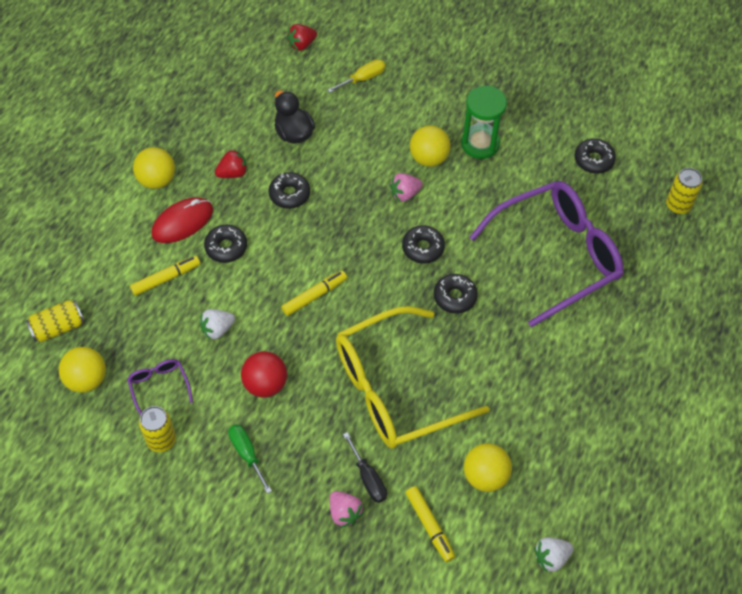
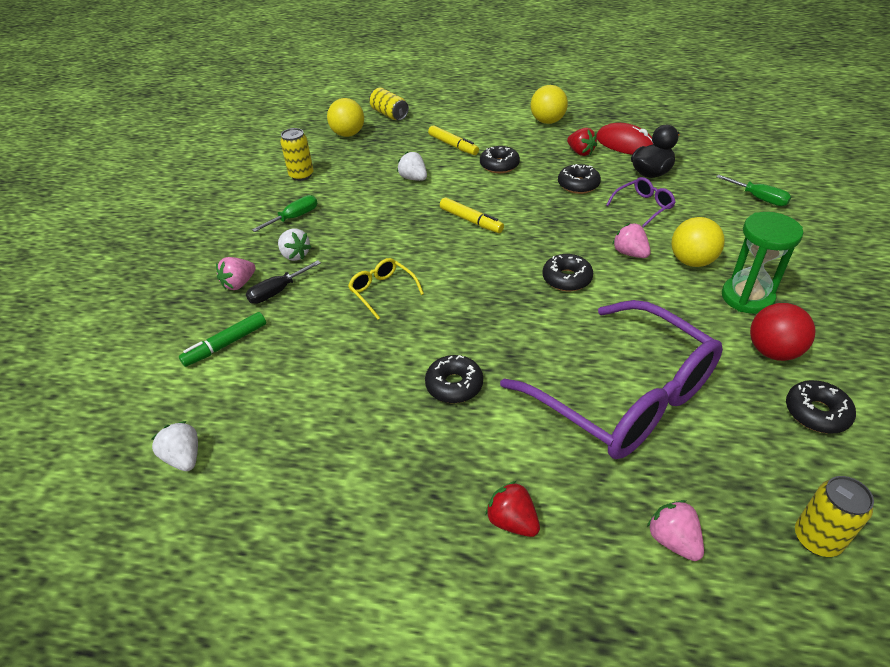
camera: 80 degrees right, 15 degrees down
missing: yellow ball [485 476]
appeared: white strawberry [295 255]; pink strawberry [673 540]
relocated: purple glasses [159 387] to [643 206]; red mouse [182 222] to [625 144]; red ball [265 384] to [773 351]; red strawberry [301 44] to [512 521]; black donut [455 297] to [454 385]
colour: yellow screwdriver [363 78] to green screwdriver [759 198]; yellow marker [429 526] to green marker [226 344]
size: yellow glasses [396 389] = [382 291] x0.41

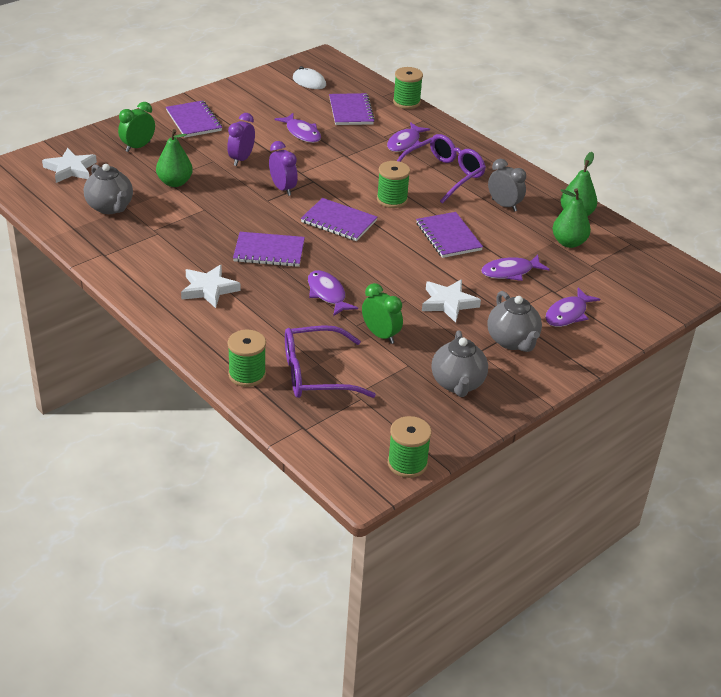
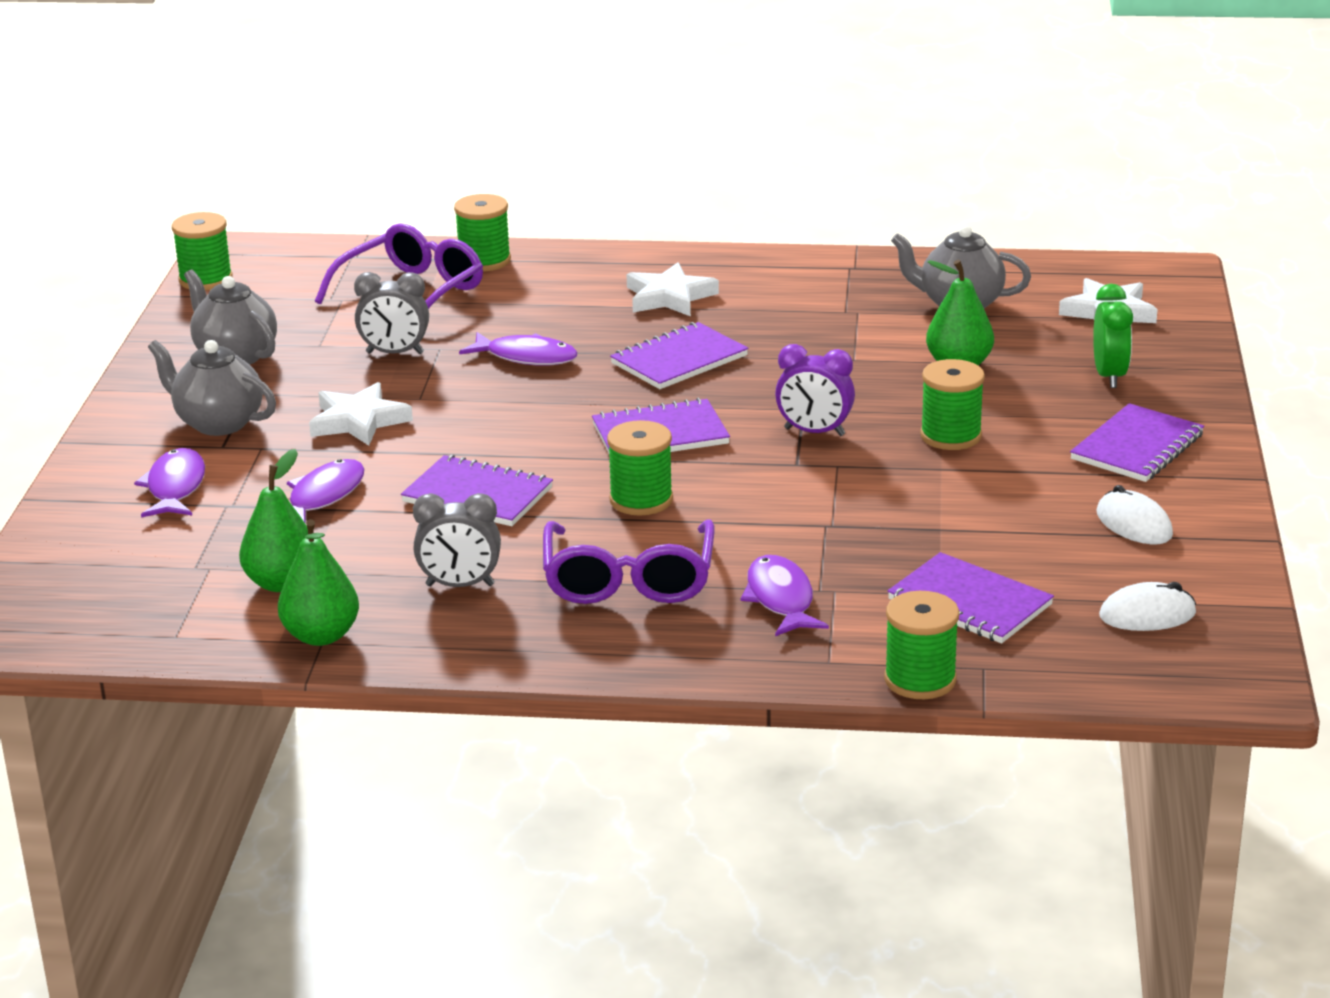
camera: 140 degrees right, 10 degrees down
missing: purple fish [302 133]
appeared: white mouse [1134 524]
exchanged: purple clock [241 159] to green spool [951 436]
colour: green clock [380 335] to grey clock [395 353]
spun: purple notebook [194 121] = [1137 447] 75 degrees counterclockwise

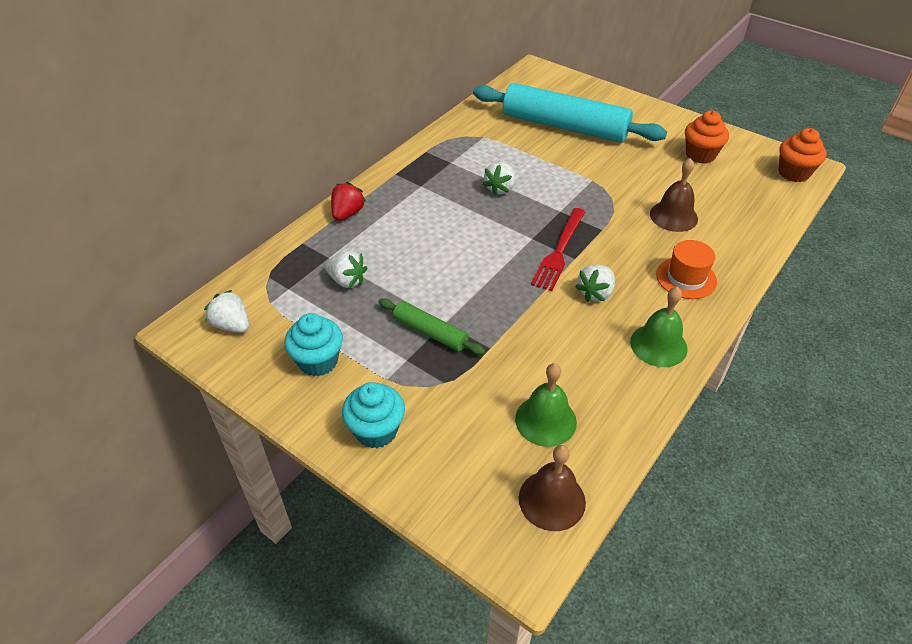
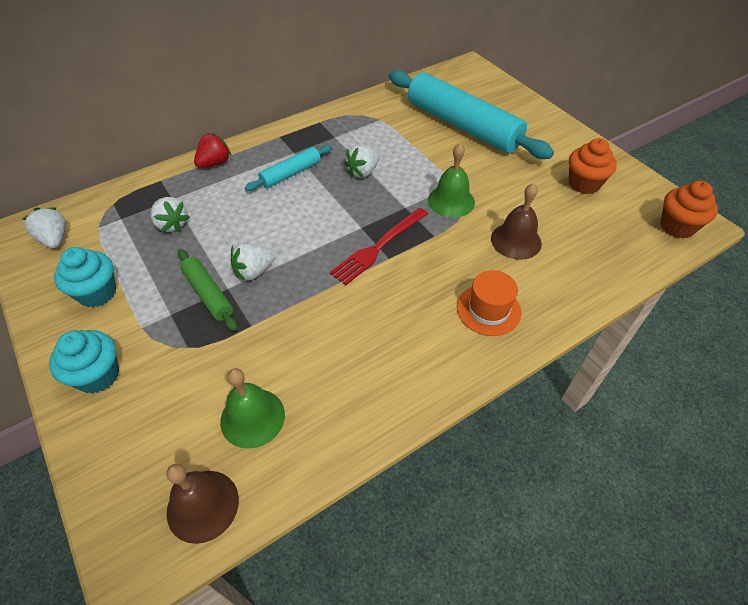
camera: 20 degrees right, 5 degrees up
appeared: turquoise rolling pin [291 174]
relocated: white strawberry [595 293] to [254 271]; green bell [658 345] to [451 201]

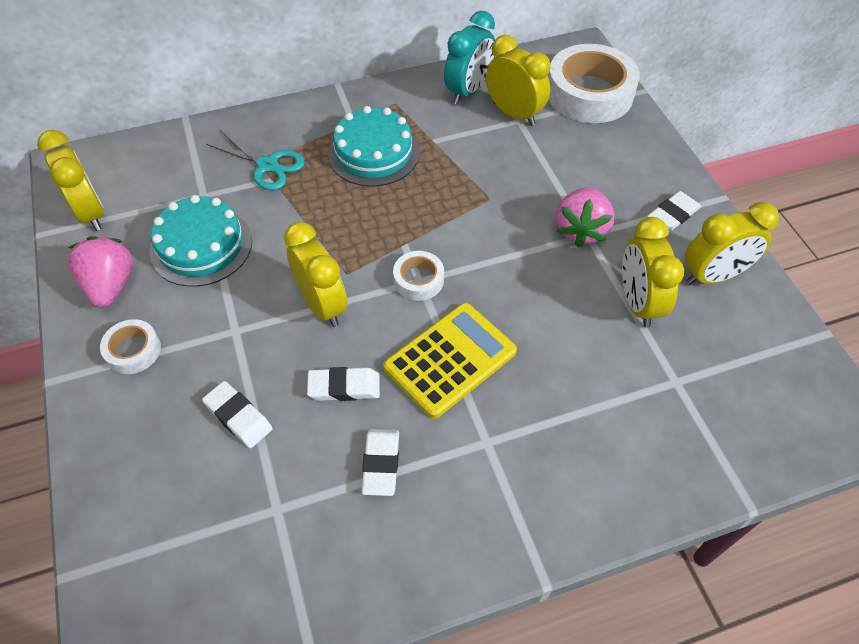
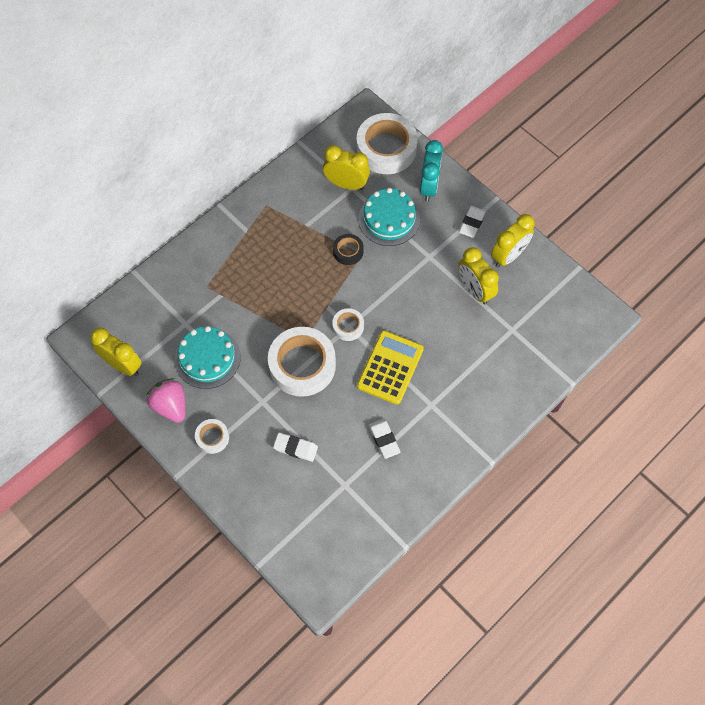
camera: 25 degrees left, 10 degrees up
missing: turquoise scissors [268 165]; white eraser [344 387]; pink strawberry [580 230]
appeared: black tape [348 251]
relocated: turquoise cake [373 153] to [389 219]; turquoise clock [468 91] to [429 187]
exchanged: yellow clock [322 305] to white tape [302 365]

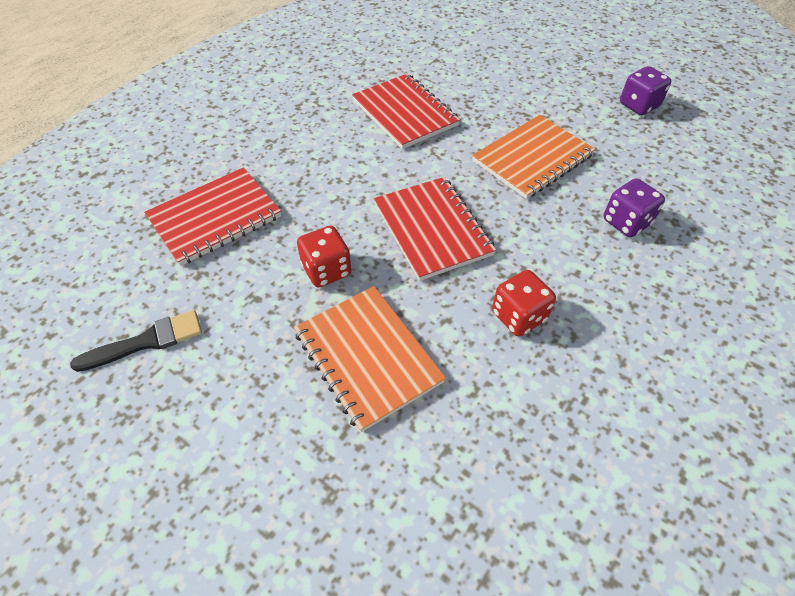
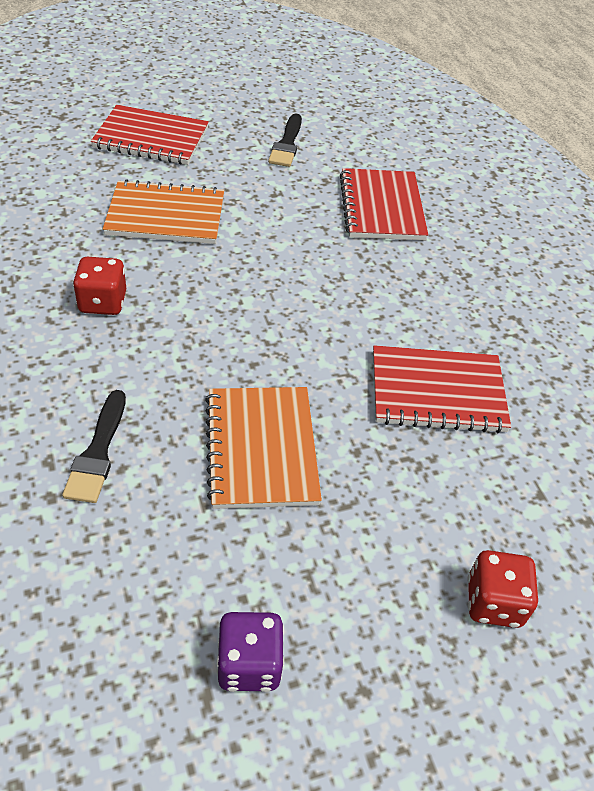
camera: 120 degrees right, 5 degrees down
relocated: red dice [326 270] to [493 602]; red notebook [432 229] to [151 138]
exchanged: purple dice [626 222] to black brush [98 452]

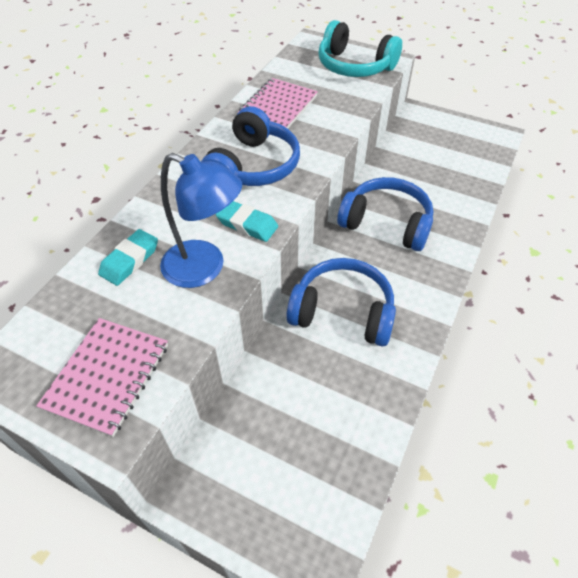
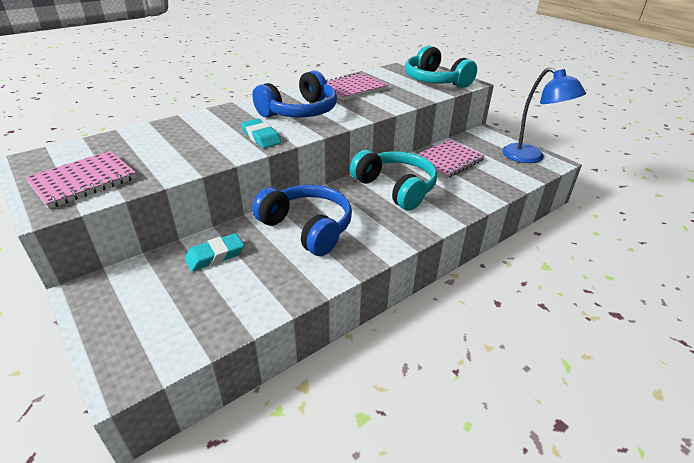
camera: 25 degrees right, 15 degrees down
appeared: pink notebook [447 161]
relocated: turquoise eraser [130 260] to [215 256]; blue lamp [204 268] to [530 157]
colour: blue headphones [386 223] to turquoise headphones [395 188]

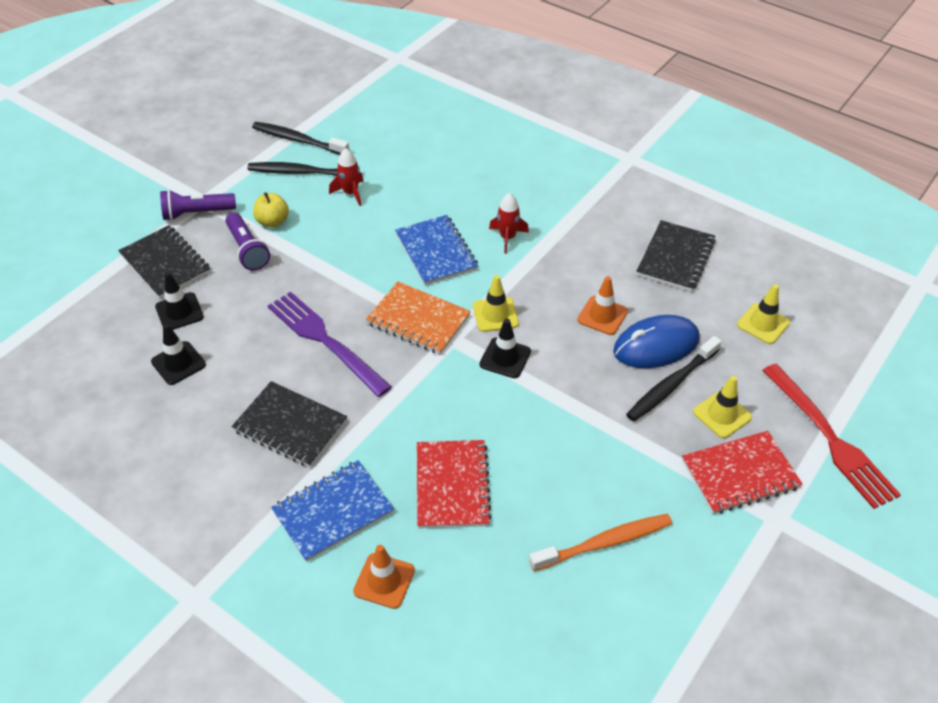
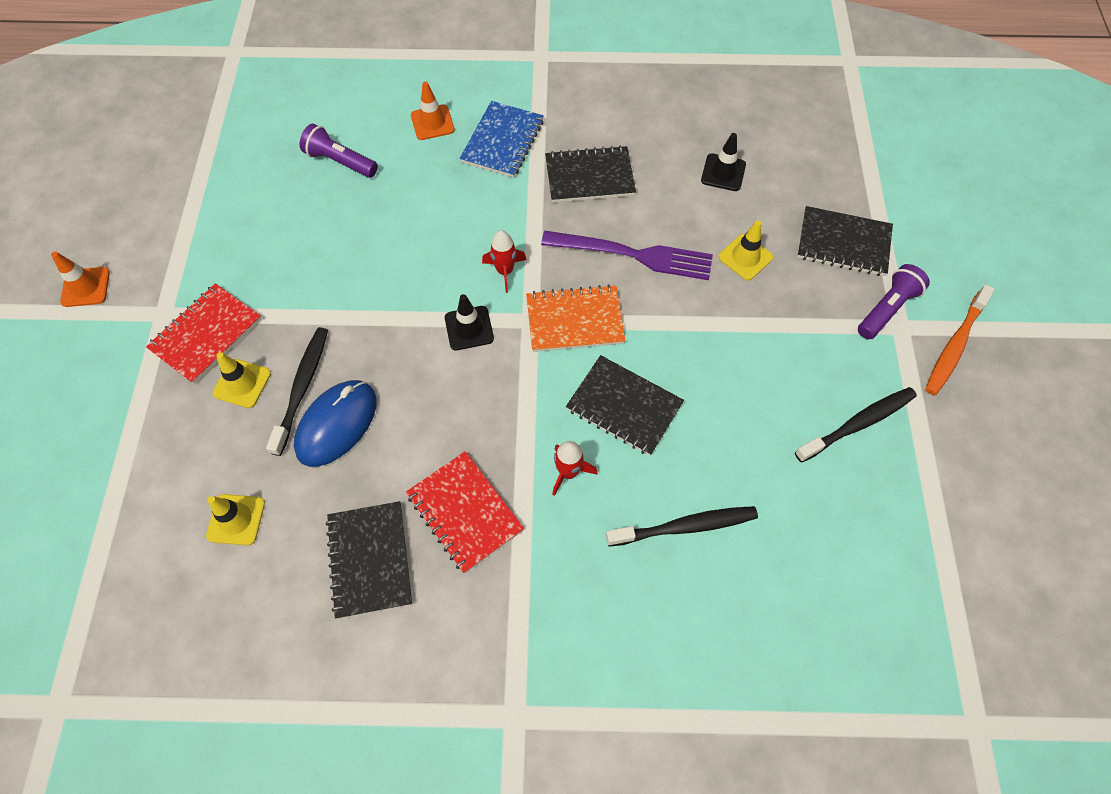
camera: 145 degrees right, 15 degrees up
missing: black traffic cone [179 312]; yellow apple [273 221]; red fork [831 439]
relocated: purple flashlight [248 250] to [340 162]; black toothbrush [298 140] to [685 526]; red rocket [350 193] to [505 271]; red notebook [452 485] to [465 512]; yellow traffic cone [495 315] to [745 257]; orange toothbrush [604 543] to [954 345]; orange traffic cone [602 315] to [85 287]
colour: blue notebook [436 252] to black notebook [624 406]

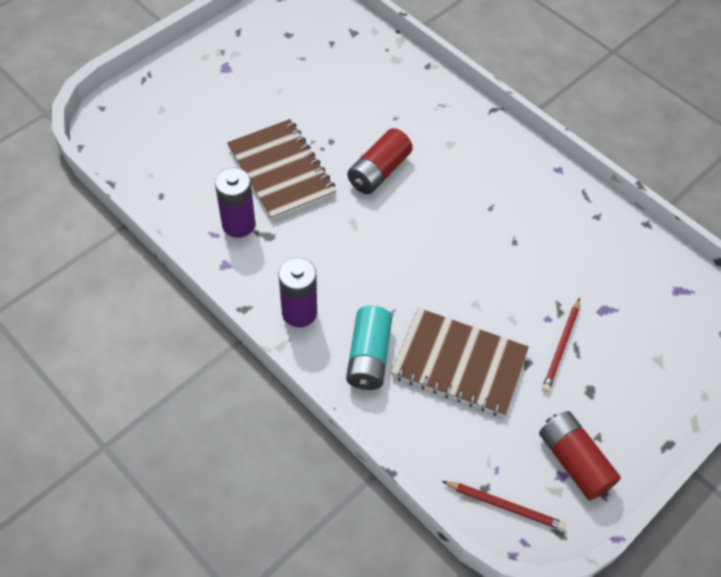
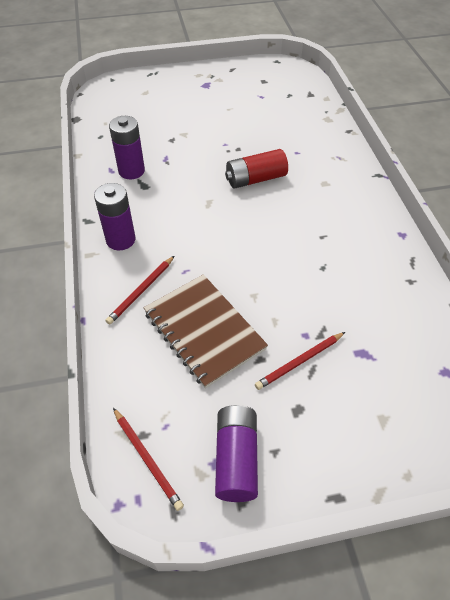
camera: 35 degrees right, 5 degrees down
missing: brown notebook [281 171]
exchanged: turquoise battery [368 356] to red pencil [141 291]
colour: red battery [574 461] to purple battery [236 458]

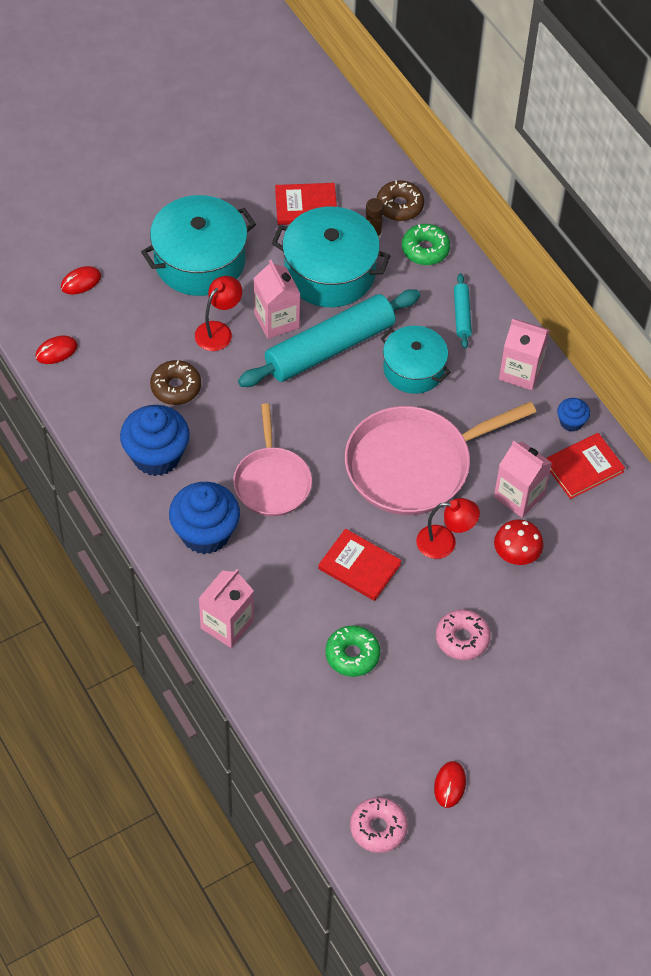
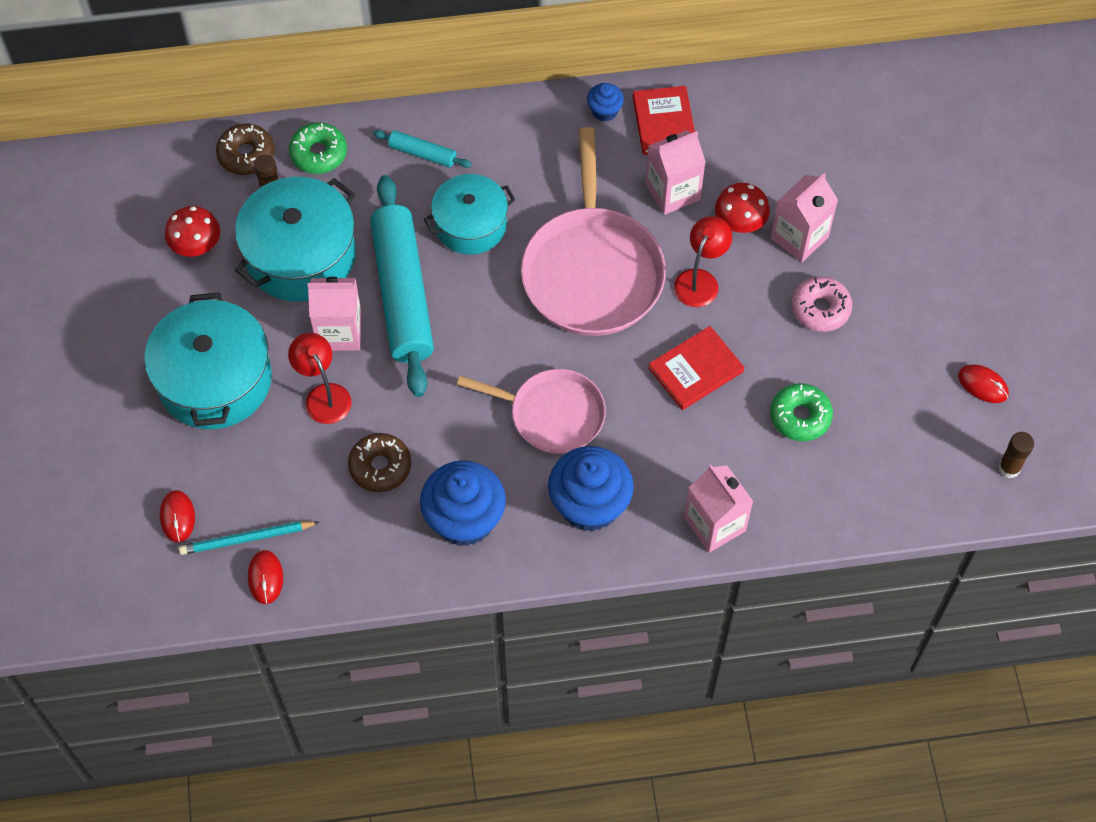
camera: 65 degrees left, 5 degrees up
appeared: turquoise pencil [247 539]
relocated: pink carton [521 371] to [799 237]
exchanged: red book [306 206] to red mushroom [196 245]; pink donut [378 828] to brown glue stick [1009 468]

